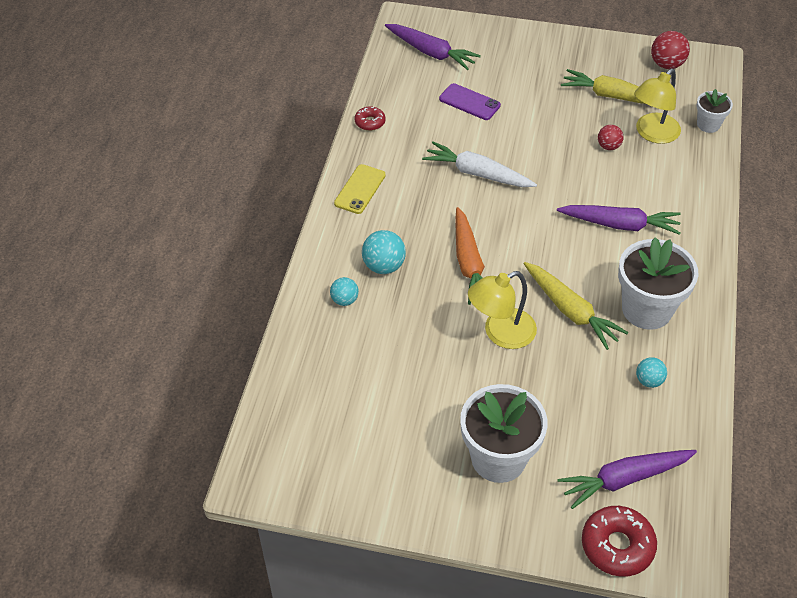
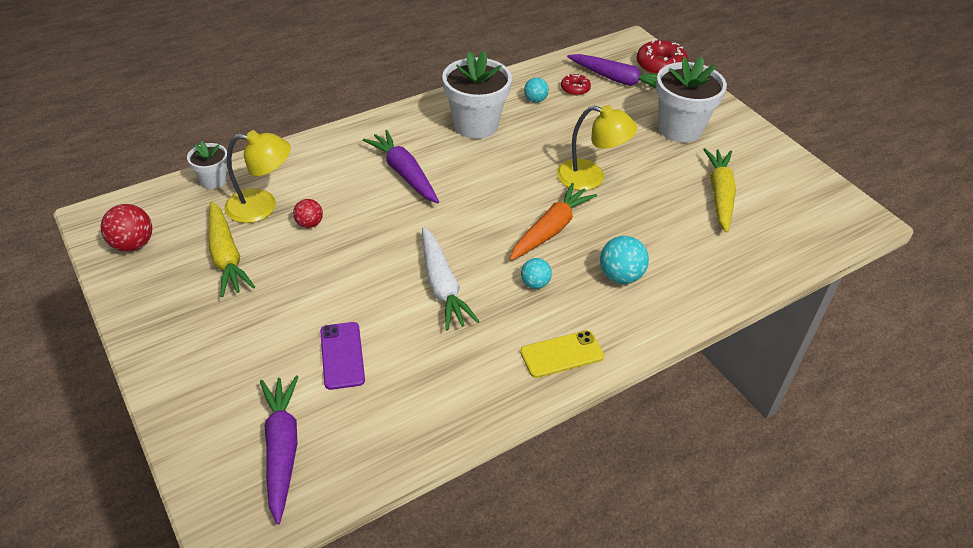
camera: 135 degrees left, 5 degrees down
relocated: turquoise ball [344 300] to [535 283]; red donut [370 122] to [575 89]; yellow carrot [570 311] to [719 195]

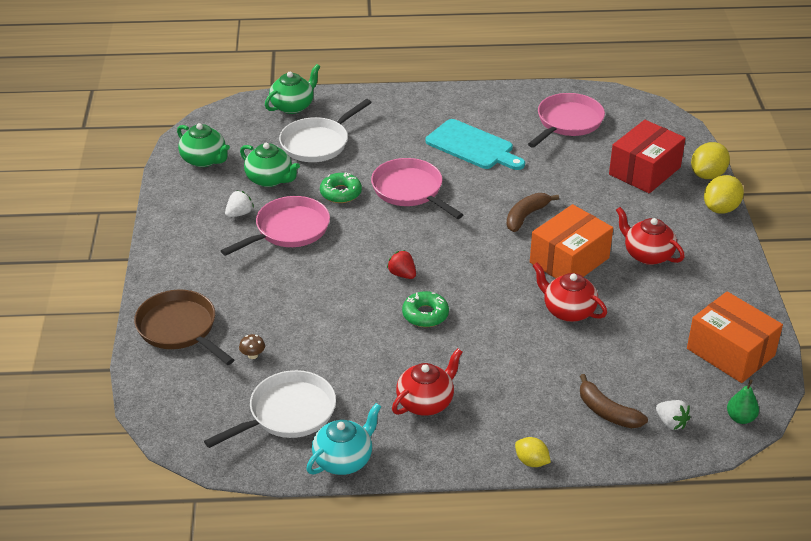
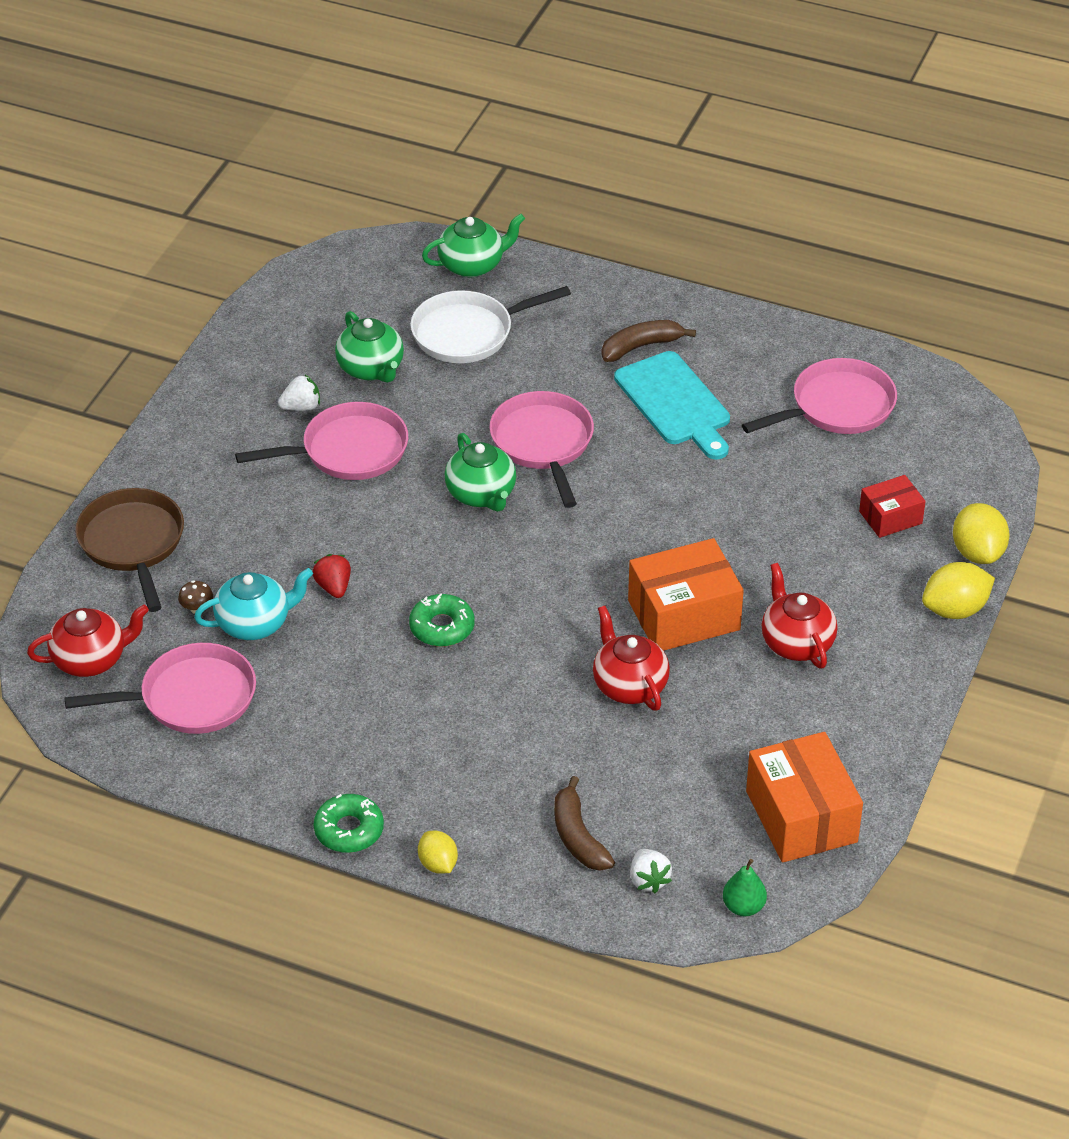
camera: 25 degrees right, 5 degrees up
relocated: green teapot [204 160] to [481 494]; turquoise teapot [344 460] to [254 623]; green donut [341 193] to [349 830]; red strawberry [402 274] to [333 587]; red teapot [426 402] to [91 659]; brown banana [526 216] to [641 346]
colour: white pan [287 413] to pink pan [190 698]
spun: yellow lemon [707 175] = [977 552] 75 degrees counterclockwise
size: red box [644 171] = [890 517] x0.56

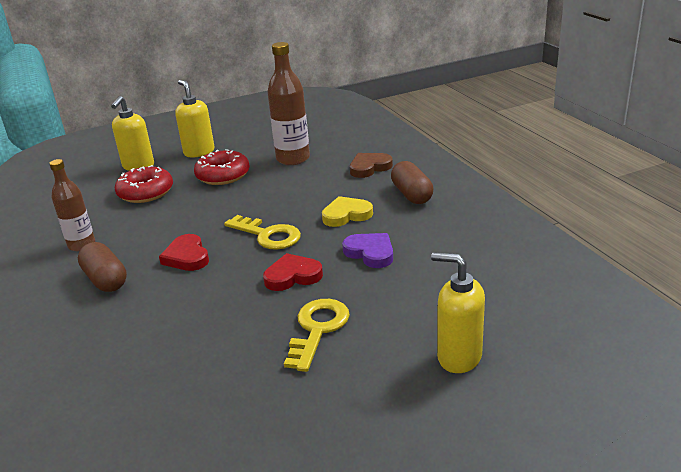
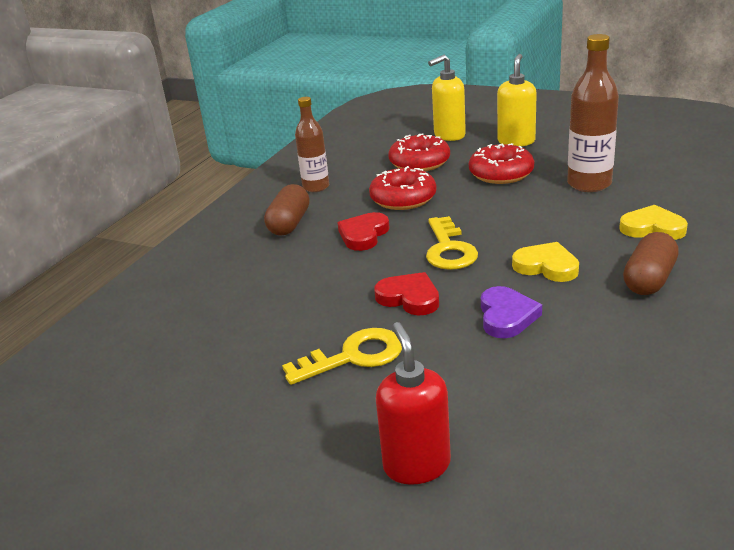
camera: 50 degrees right, 0 degrees up
appeared: red donut [403 198]
colour: brown heart [369 167] to yellow heart [652 228]; yellow soap dispenser [458 357] to red soap dispenser [416 465]

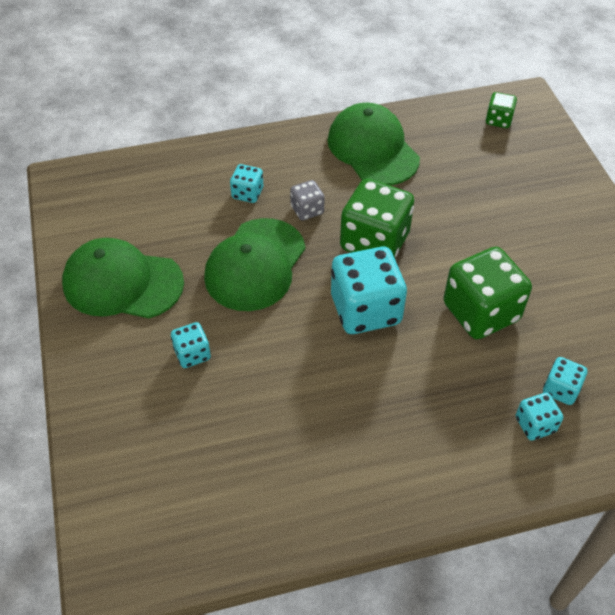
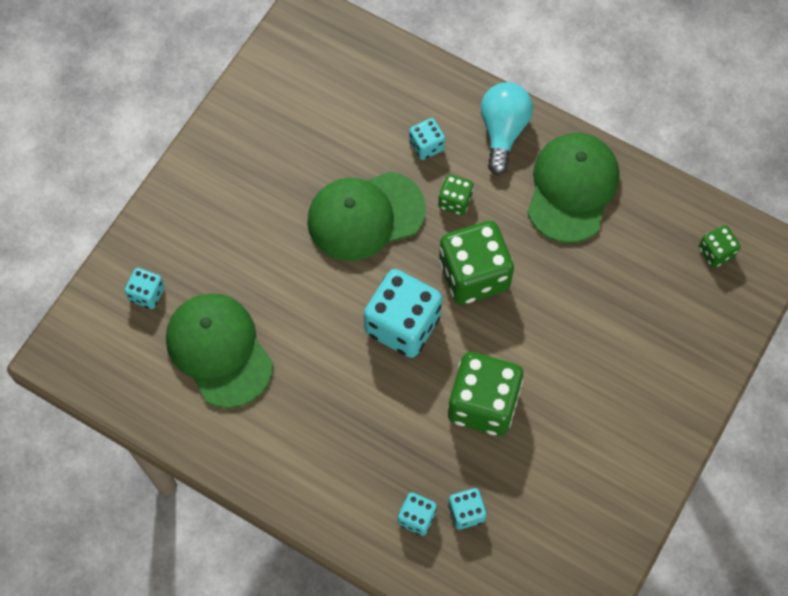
camera: 45 degrees right, 15 degrees up
appeared: turquoise light bulb [503 131]
relocated: green cap [122 283] to [219 350]; turquoise dice [192 354] to [147 294]
colour: grey dice [307 210] to green dice [455 201]

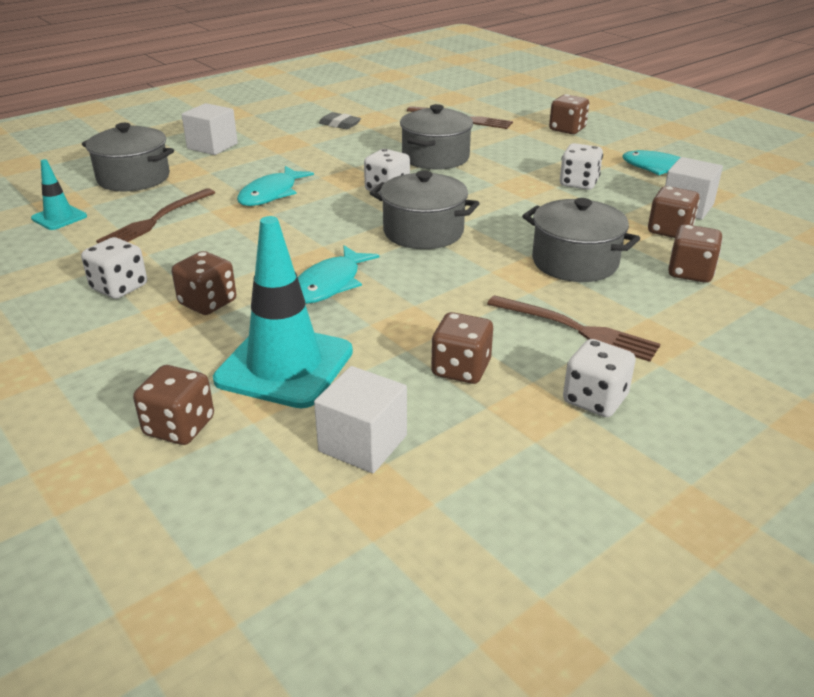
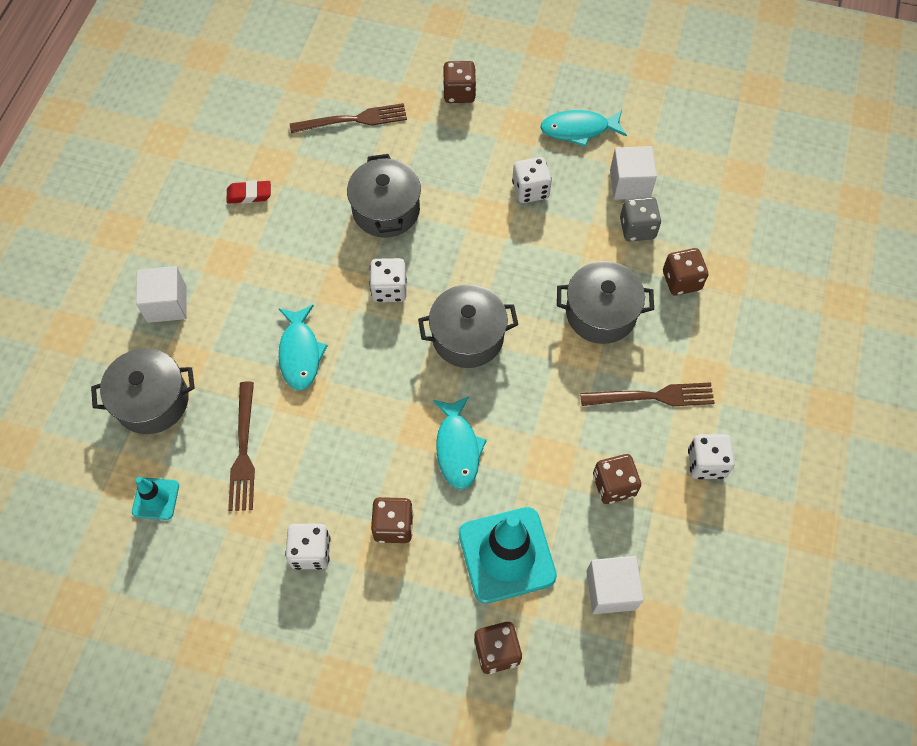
camera: 35 degrees left, 30 degrees up
colour: grey eraser [340 124] to red eraser [249 194]; brown dice [669 231] to grey dice [637 228]

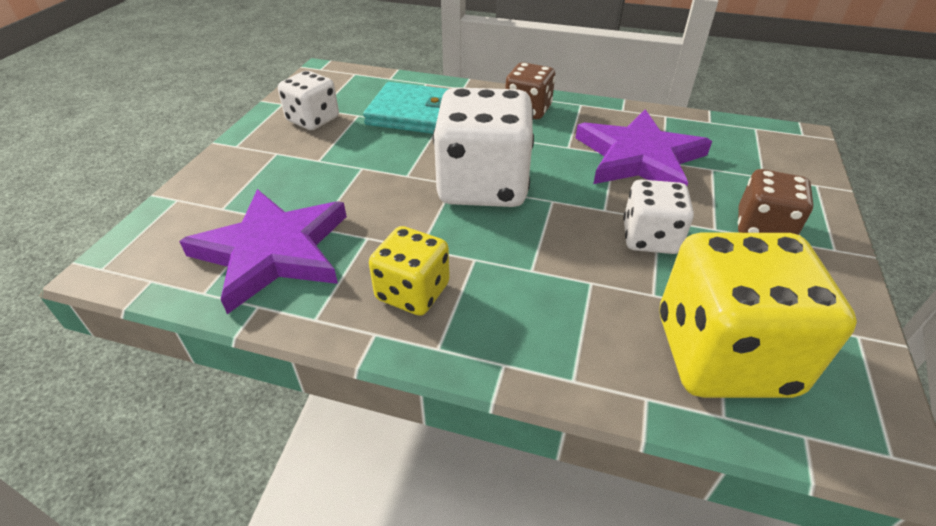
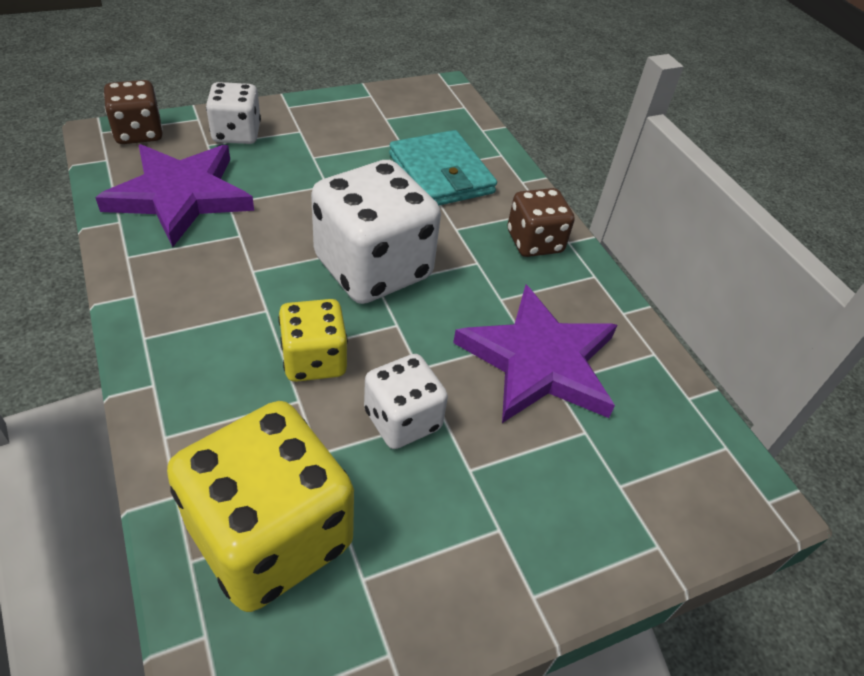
camera: 45 degrees right, 5 degrees up
relocated: white dice [313 120] to [236 133]; yellow dice [412 292] to [314 360]; brown dice [763 228] to [139 133]

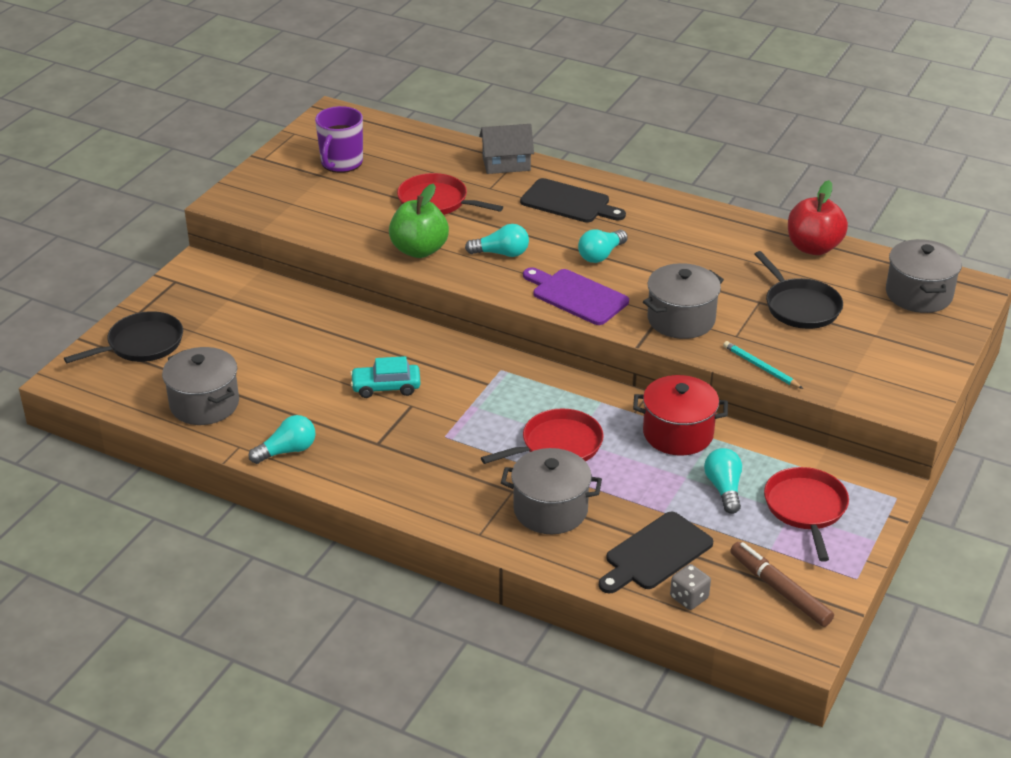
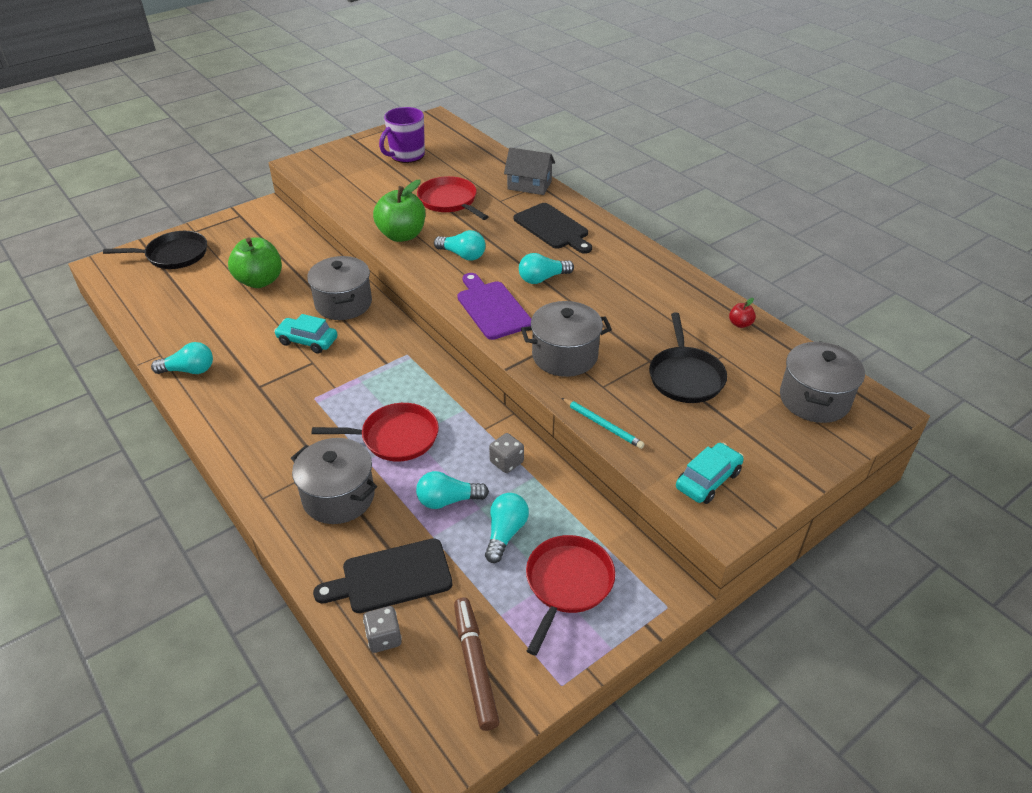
camera: 25 degrees right, 5 degrees up
appeared: green apple [260 281]; turquoise light bulb [448 500]; turquoise car [708 480]
relocated: grey pot [204 404] to [343 303]
exchanged: red pot [678 433] to grey dice [506 462]
spun: turquoise pencil [761 367] = [602 425] 150 degrees clockwise
size: red apple [813 247] = [740 324] x0.44

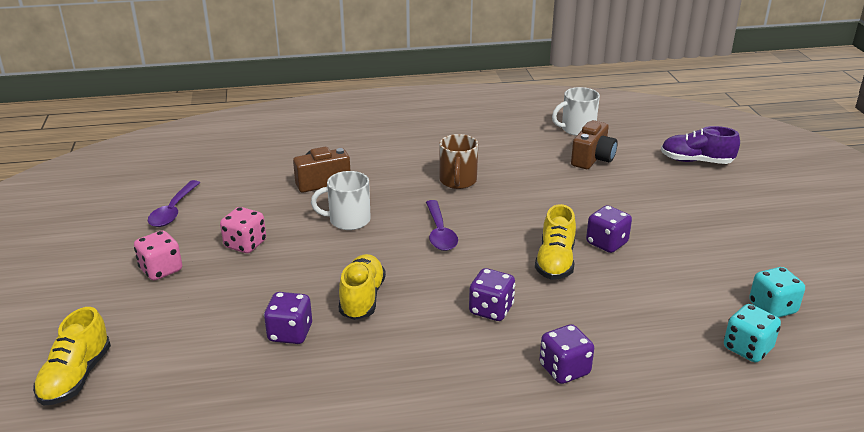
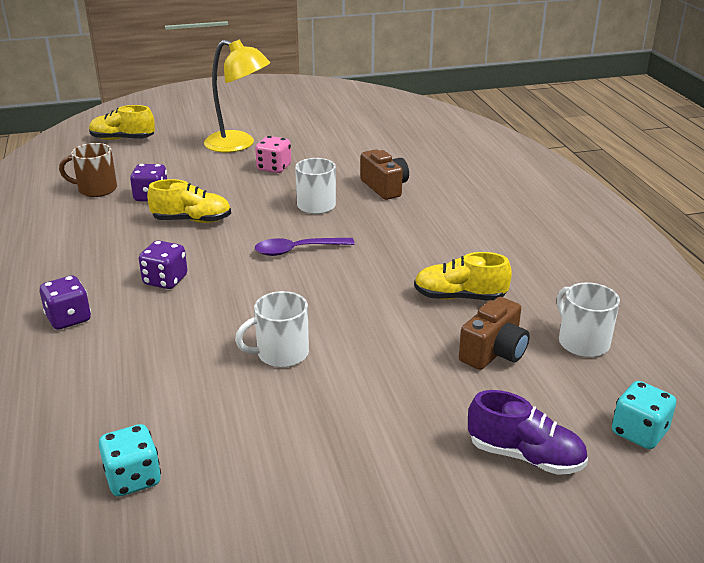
camera: 85 degrees right, 0 degrees up
missing: purple spoon [173 211]
relocated: brown mug [458 181] to [96 189]; yellow shoe [555 262] to [459 297]; turquoise dice [747 348] to [639 432]
exchanged: pink dice [161 270] to yellow lamp [239 144]; purple dice [606 243] to white mug [281 354]
spun: brown camera [592 159] = [494 352] 75 degrees counterclockwise; purple shoe [696 161] = [525 456] 105 degrees clockwise

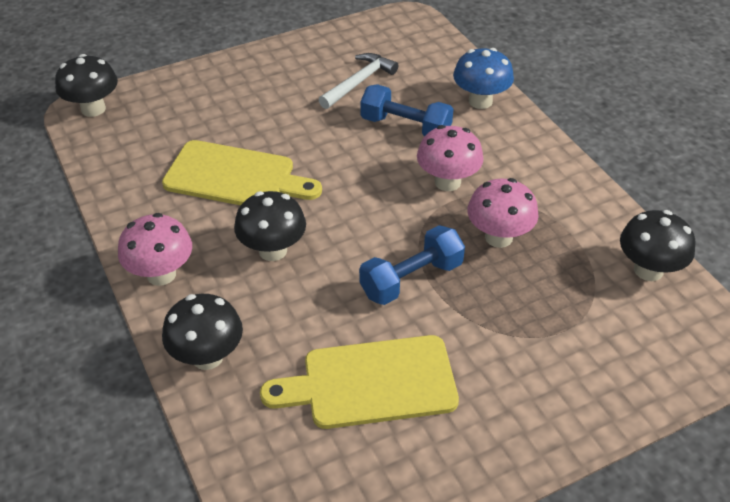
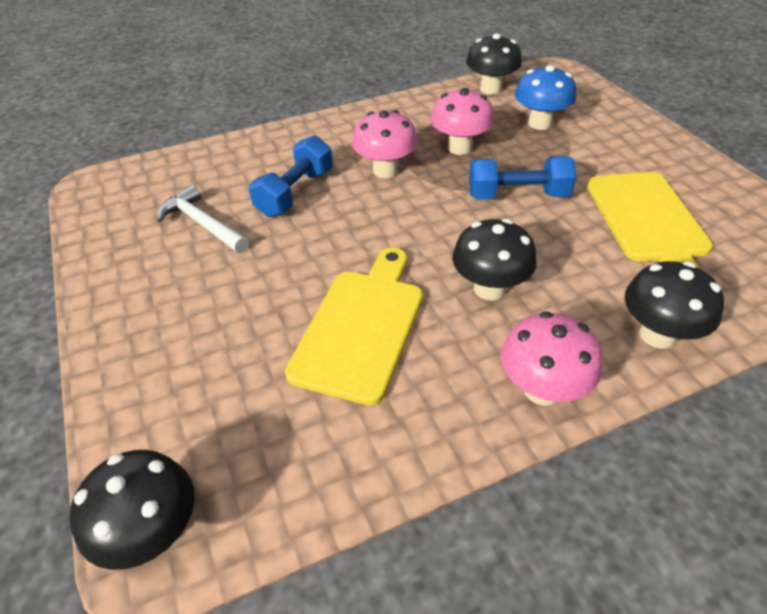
camera: 85 degrees left, 0 degrees up
relocated: blue mushroom [480 101] to [540 123]
spun: blue dumbbell [411 279] = [518 195] 60 degrees counterclockwise

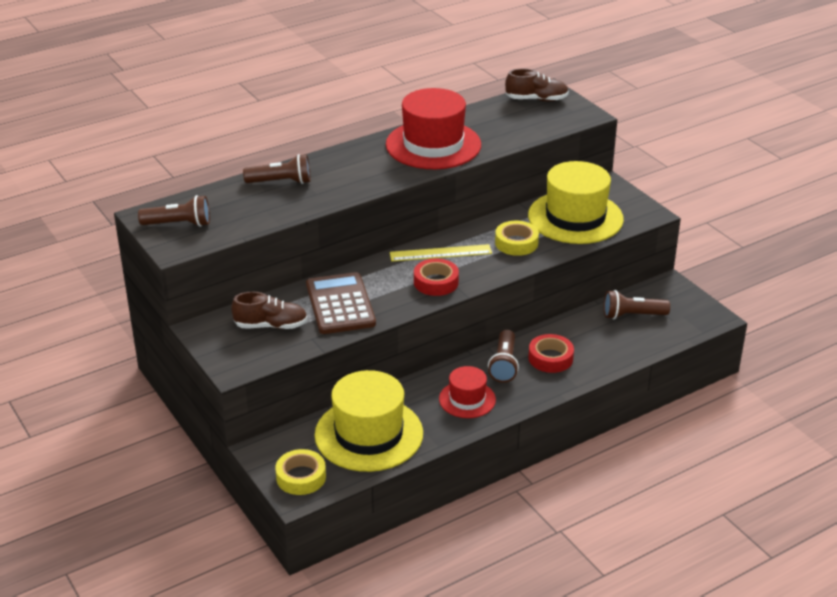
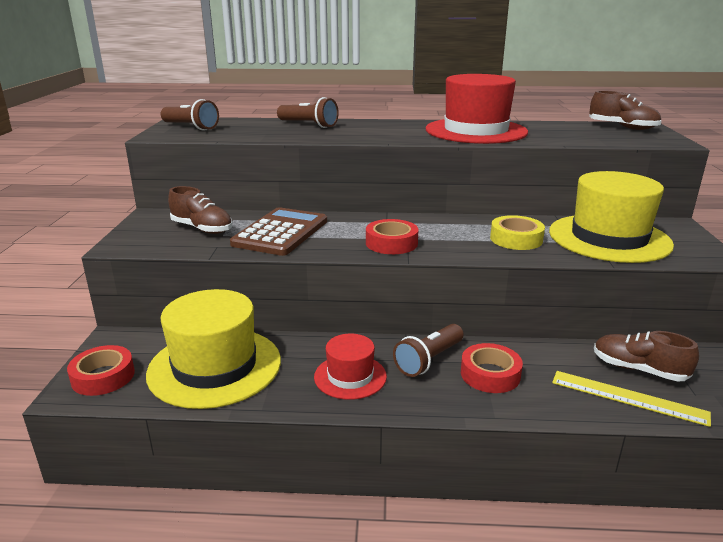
camera: 35 degrees right, 10 degrees down
relocated: yellow ruler [440 253] to [628 397]
exchanged: brown flashlight [632 315] to brown shoe [638 369]
colour: yellow tape [301 477] to red tape [103 376]

